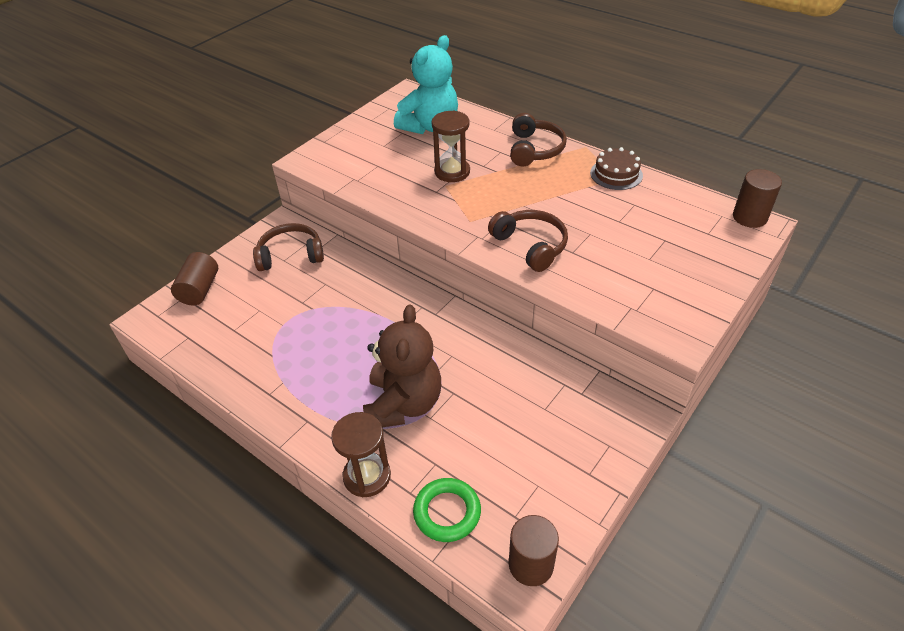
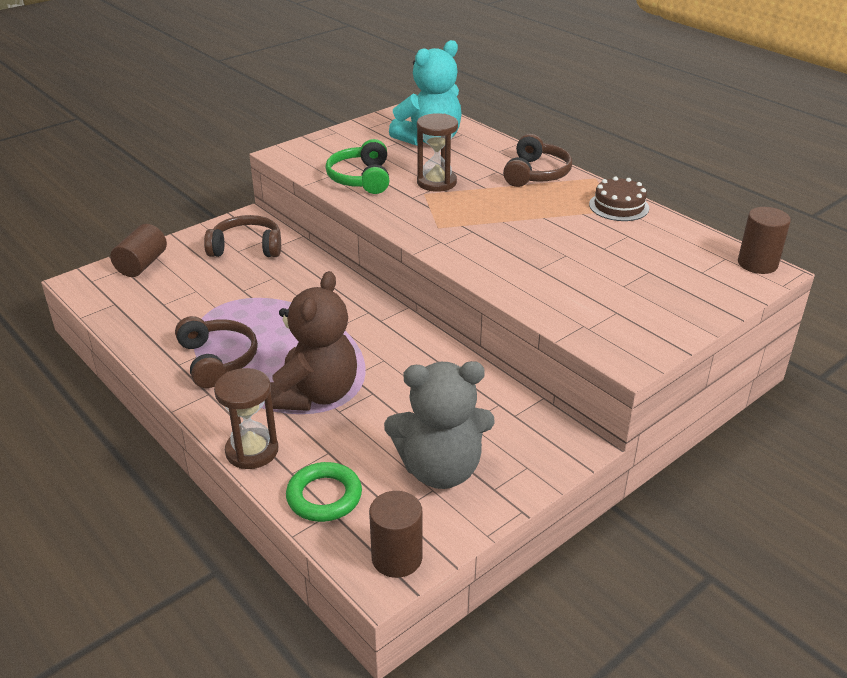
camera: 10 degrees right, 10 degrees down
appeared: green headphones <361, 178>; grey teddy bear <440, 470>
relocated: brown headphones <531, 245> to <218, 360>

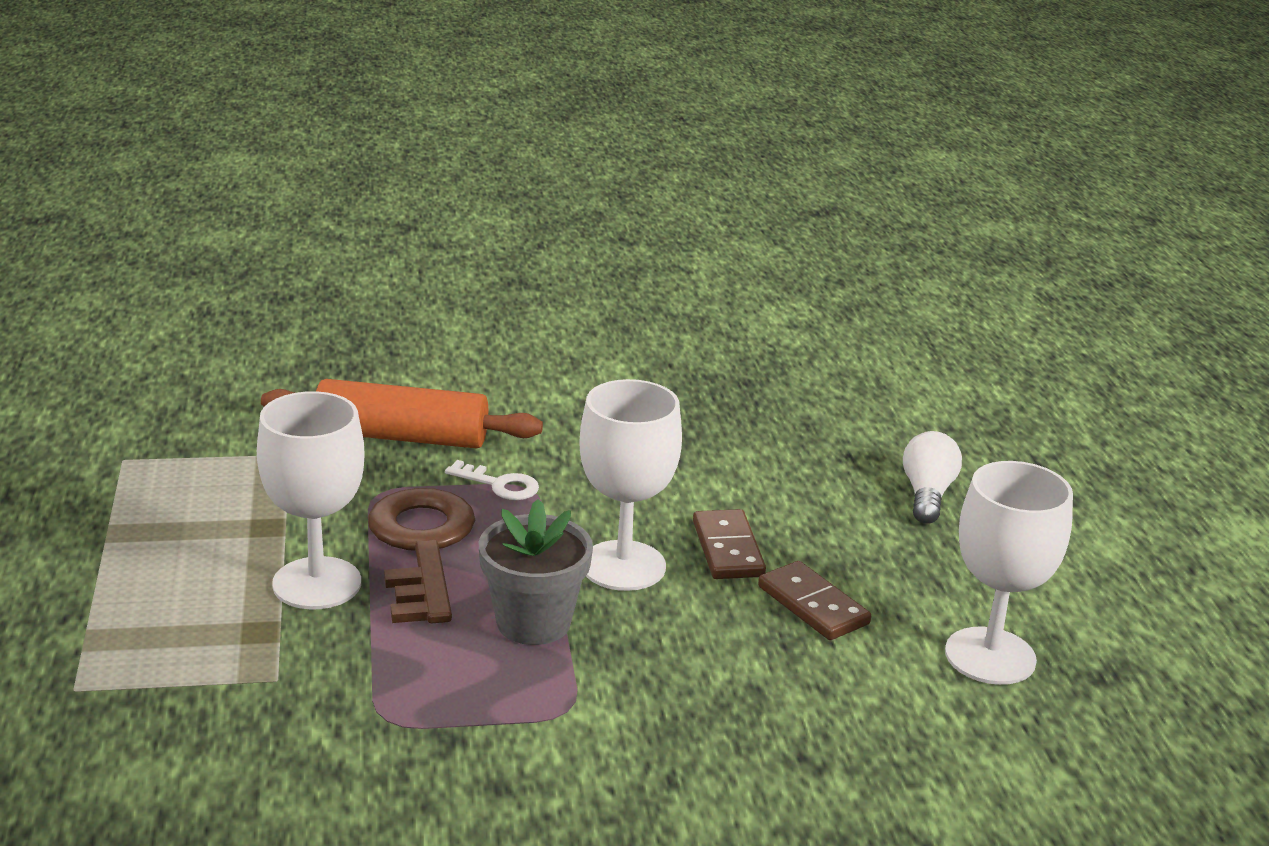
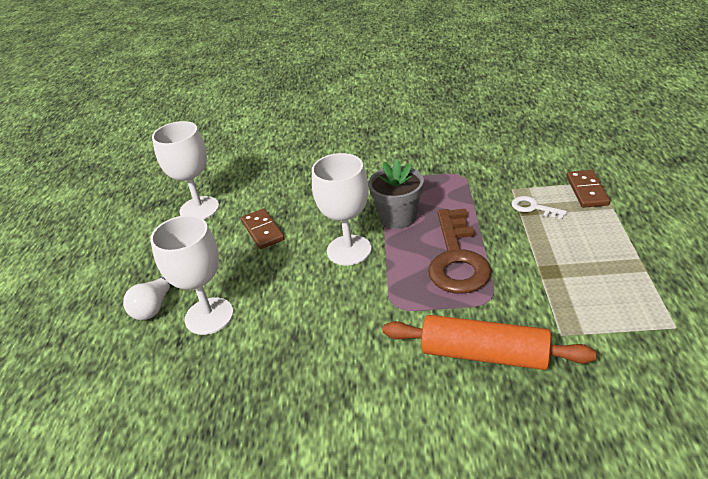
camera: 165 degrees left, 10 degrees up
relocated: white goblet <317, 583> to <209, 316>; white key <499, 485> to <533, 208>; brown domino <727, 549> to <587, 191>

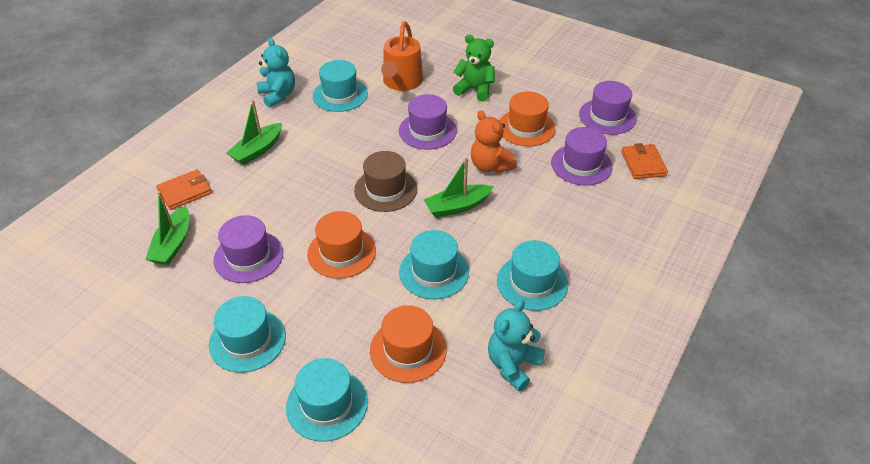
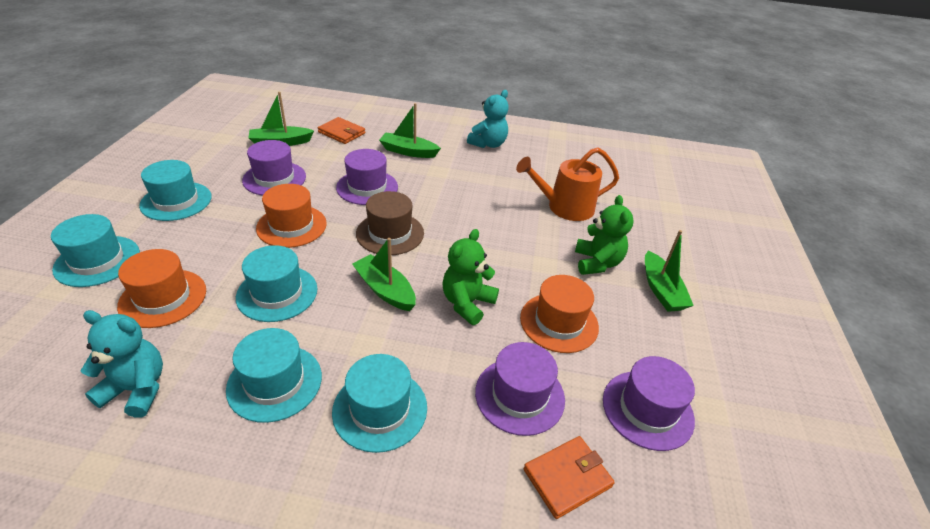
camera: 65 degrees right, 5 degrees down
appeared: green boat <661, 290>
relocated: turquoise hat <340, 95> to <380, 409>; purple hat <427, 131> to <367, 187>
colour: orange teddy bear <490, 166> to green teddy bear <467, 303>

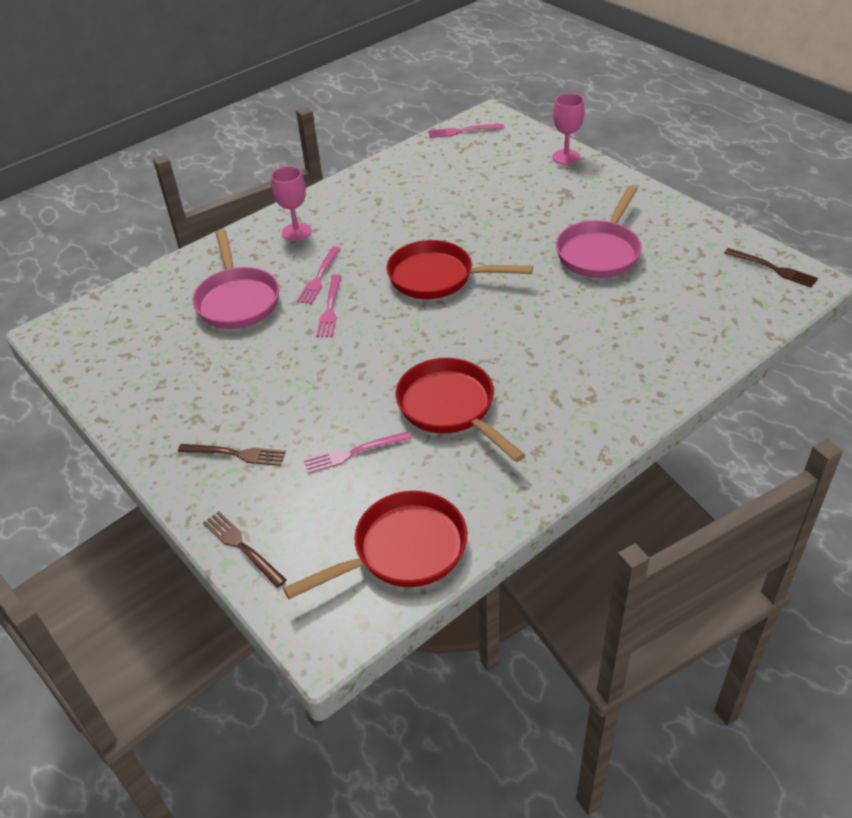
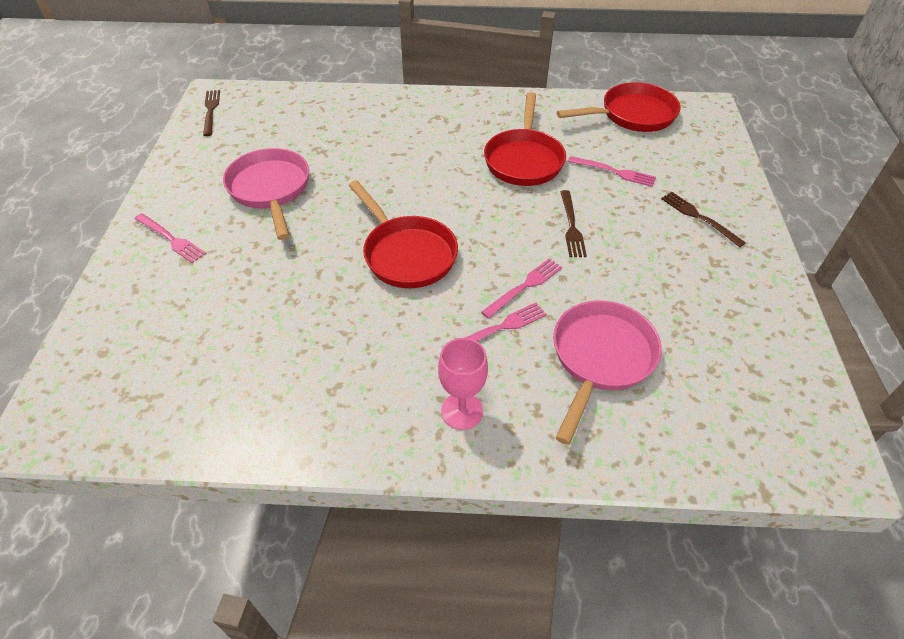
camera: 140 degrees left, 5 degrees up
missing: pink goblet <566, 157>
relocated: brown fork <242, 547> to <571, 226>; pink fork <462, 131> to <171, 239>
spun: red pan <403, 550> = <633, 115> 150 degrees clockwise; pink pan <600, 252> = <270, 190> 90 degrees counterclockwise

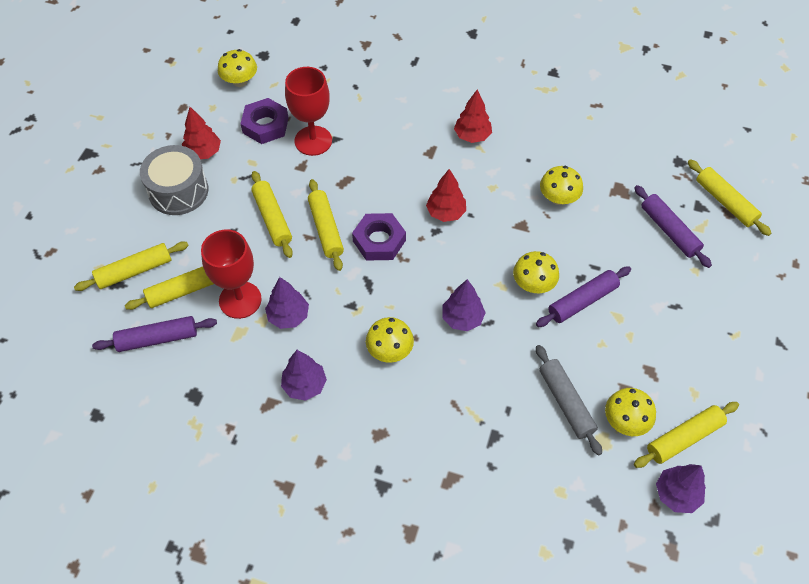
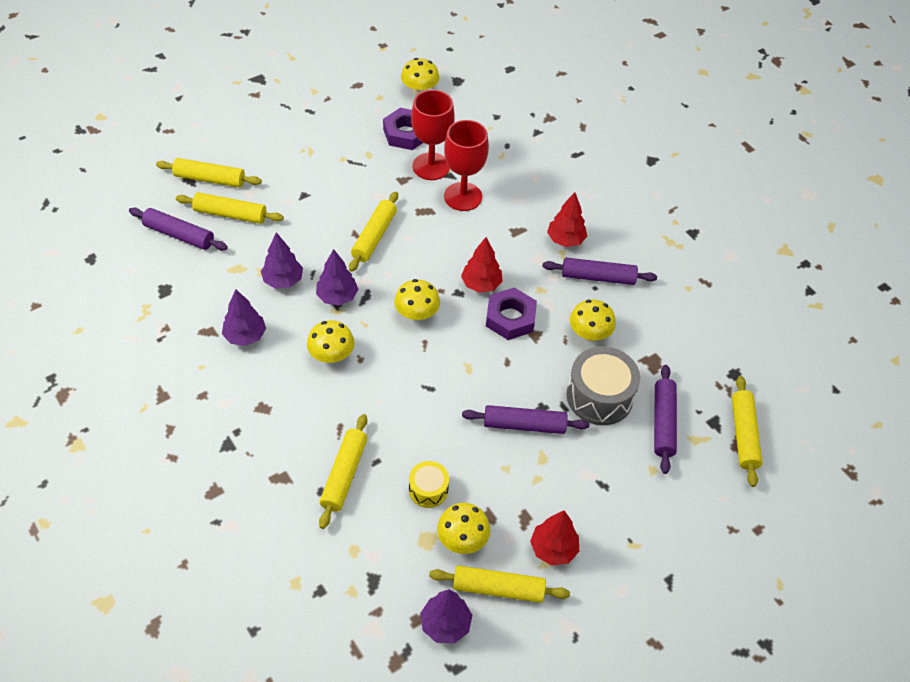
camera: 35 degrees right, 5 degrees down
appeared: purple rolling pin <598, 277>
relocated: grey drum <178, 191> to <599, 396>; red tree <203, 153> to <553, 549>; red goblet <240, 300> to <463, 196>; yellow rolling pin <272, 218> to <344, 475>; purple nut <379, 241> to <510, 318>; purple tree <462, 318> to <337, 297>; yellow mushroom <533, 284> to <417, 313>
exchanged: grey rolling pin <566, 402> to yellow drum <428, 490>

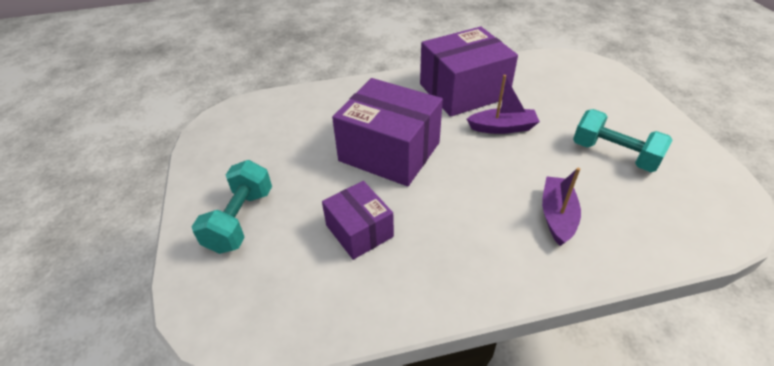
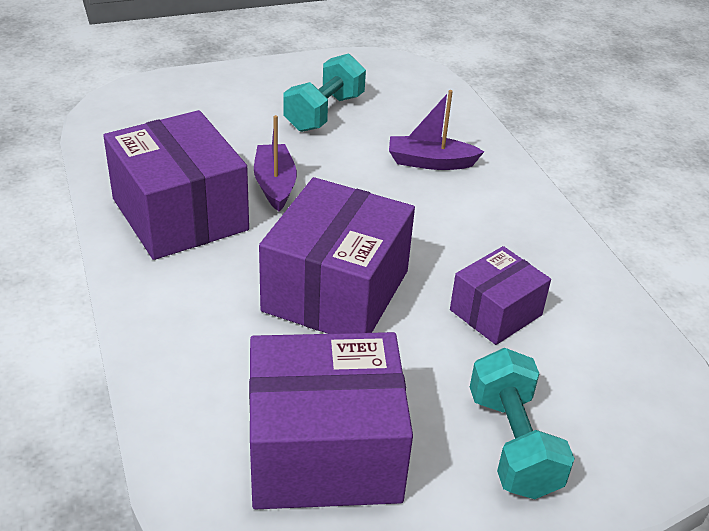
camera: 100 degrees left, 5 degrees down
appeared: purple box <324, 451>
spun: turquoise dumbbell <240, 220> = <513, 444> 75 degrees clockwise

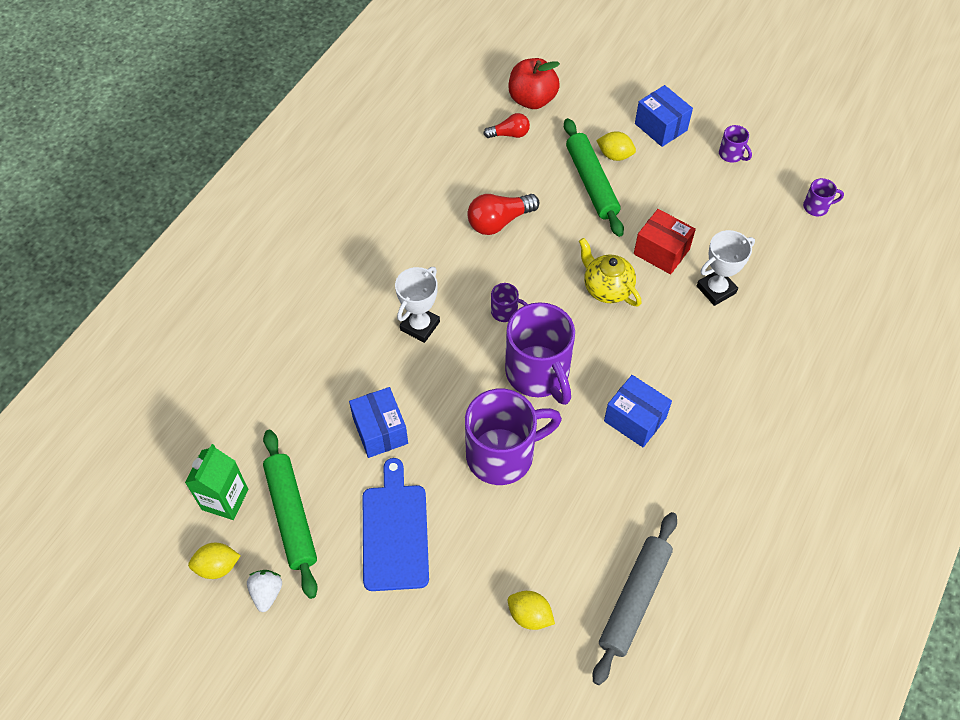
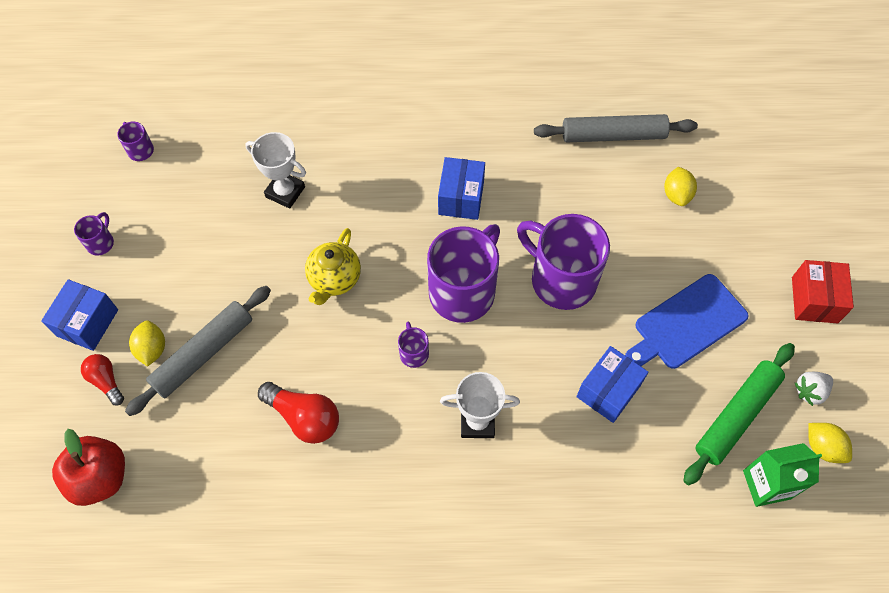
camera: 120 degrees left, 5 degrees up
relocated: red light bulb <509, 134> to <106, 381>; red box <661, 252> to <814, 300>
colour: green rolling pin <591, 183> to grey rolling pin <203, 354>

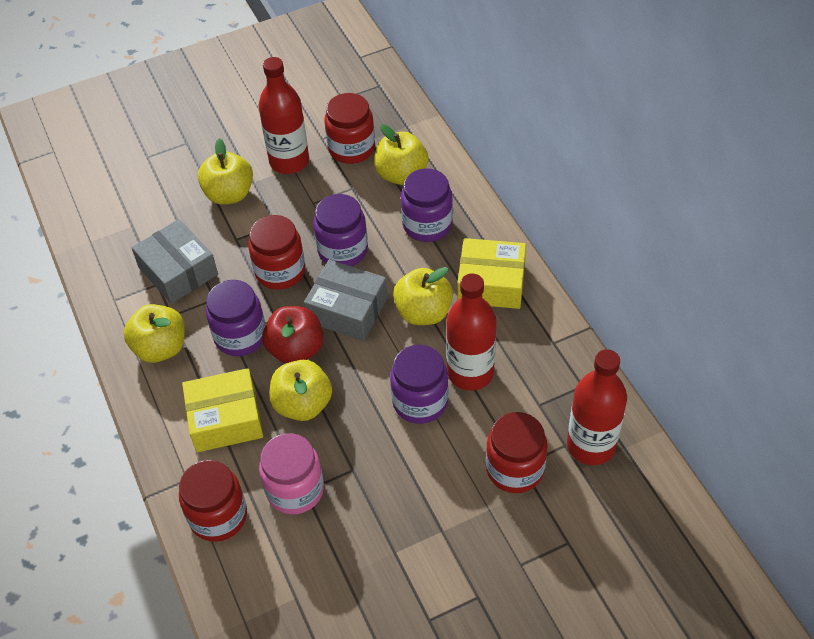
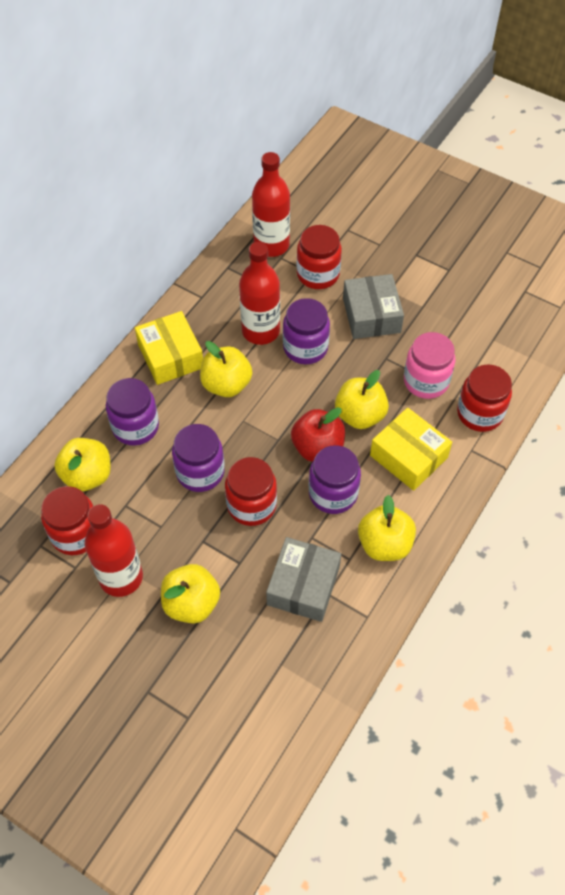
camera: 125 degrees left, 5 degrees up
relocated: grey box <347, 310> to <371, 315>

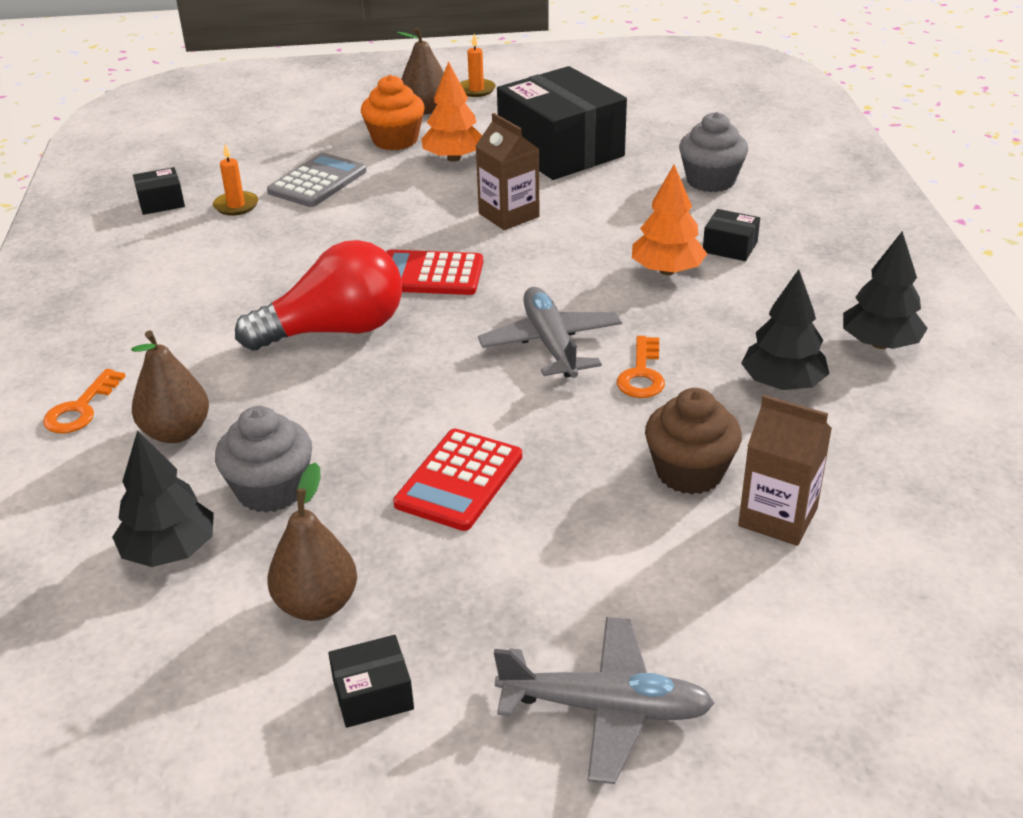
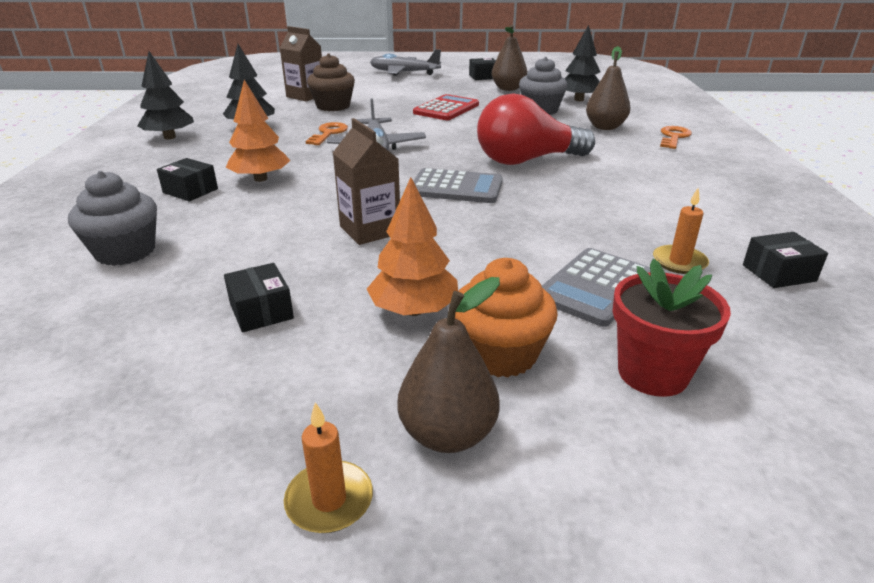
camera: 175 degrees left, 5 degrees down
appeared: red flower pot <652, 373>
colour: red calculator <429, 274> to grey calculator <456, 187>
size: black box <560, 150> = <261, 311> x0.41

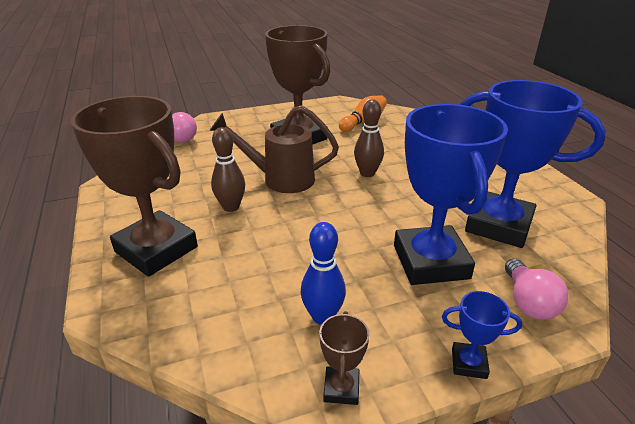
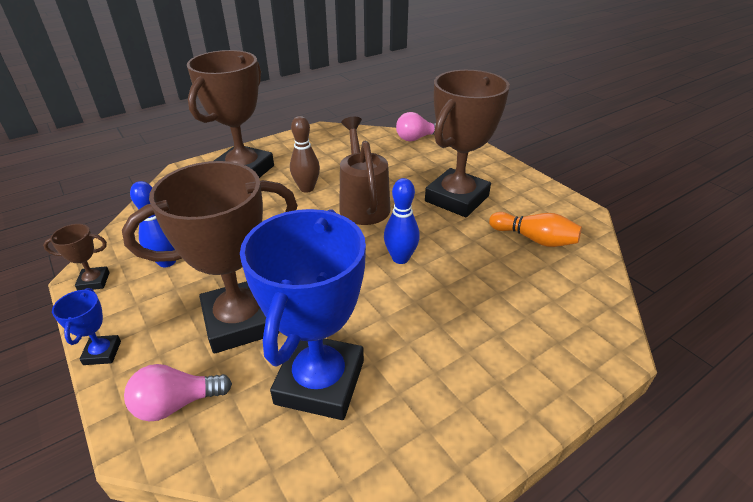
camera: 75 degrees right, 5 degrees up
colour: brown bowling pin <367, 173> to blue bowling pin <400, 258>; blue trophy <430, 262> to brown trophy <240, 321>

